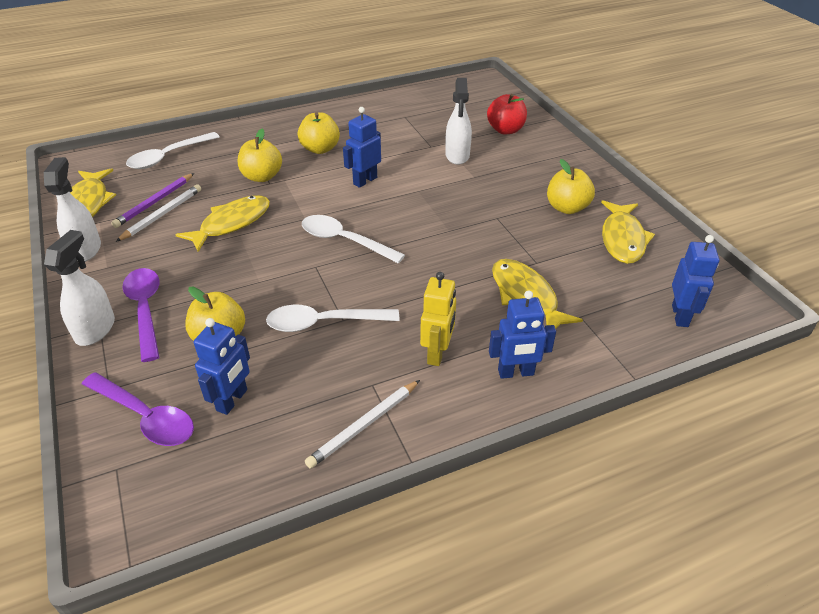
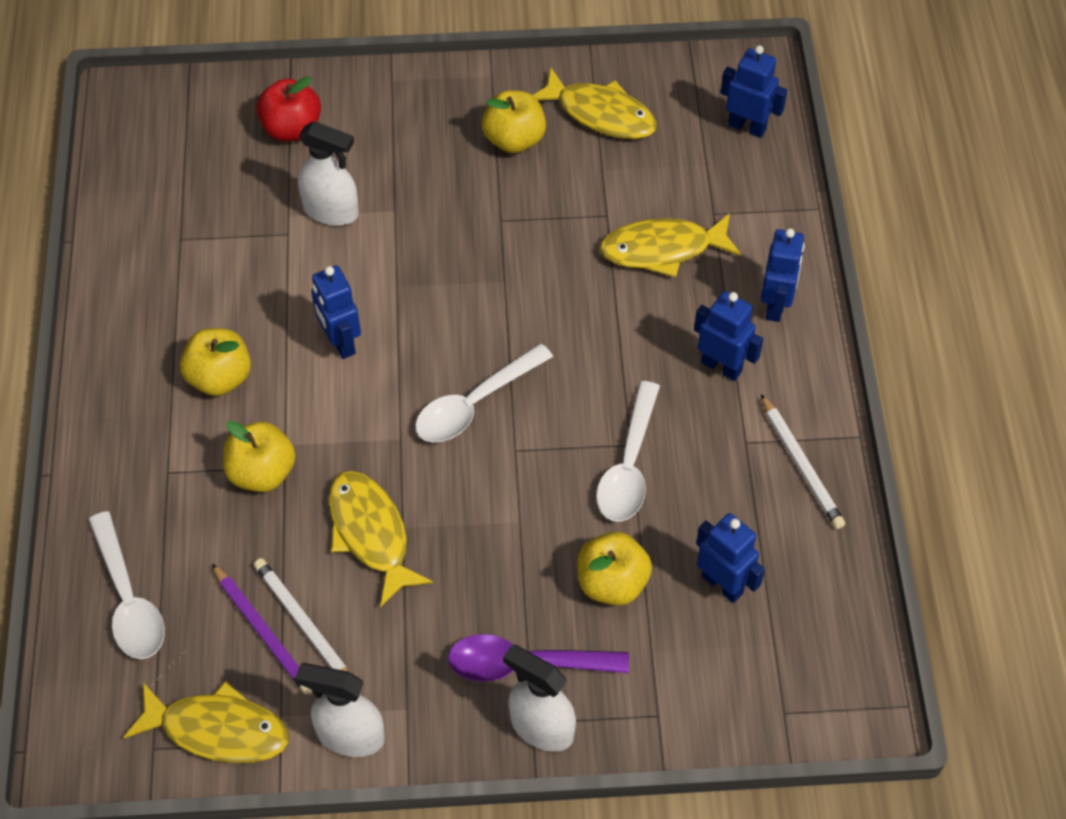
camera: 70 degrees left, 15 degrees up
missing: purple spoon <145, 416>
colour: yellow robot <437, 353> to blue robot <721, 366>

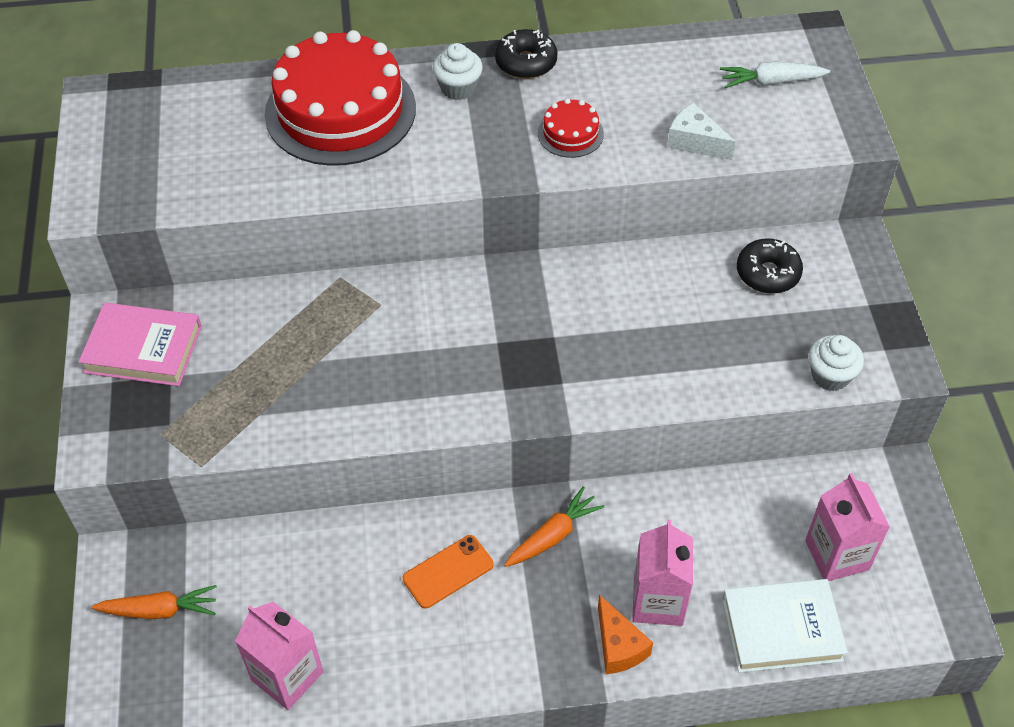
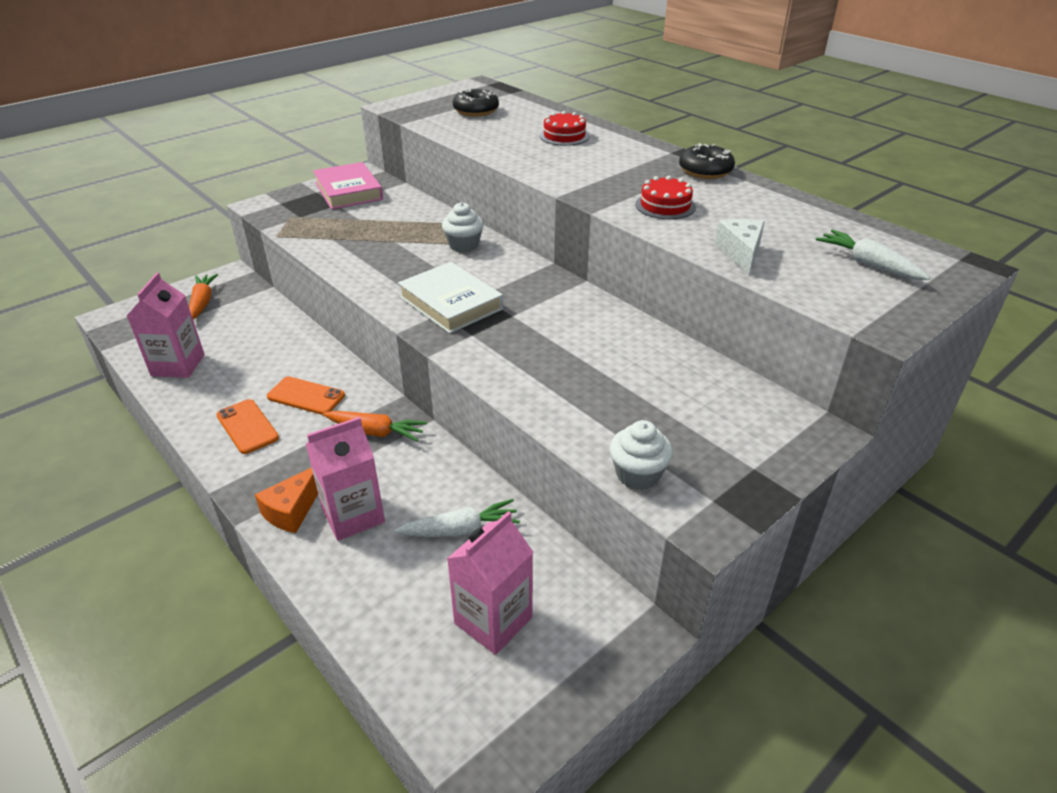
camera: 55 degrees right, 15 degrees down
appeared: orange phone <247, 426>; white carrot <460, 530>
relocated: white cupcake <458, 88> to <464, 245>; white book <781, 629> to <451, 303>; black donut <767, 273> to <476, 111>
spun: orange carrot <159, 610> = <202, 302> 150 degrees counterclockwise
size: red cake <340, 111> = <564, 136> x0.43

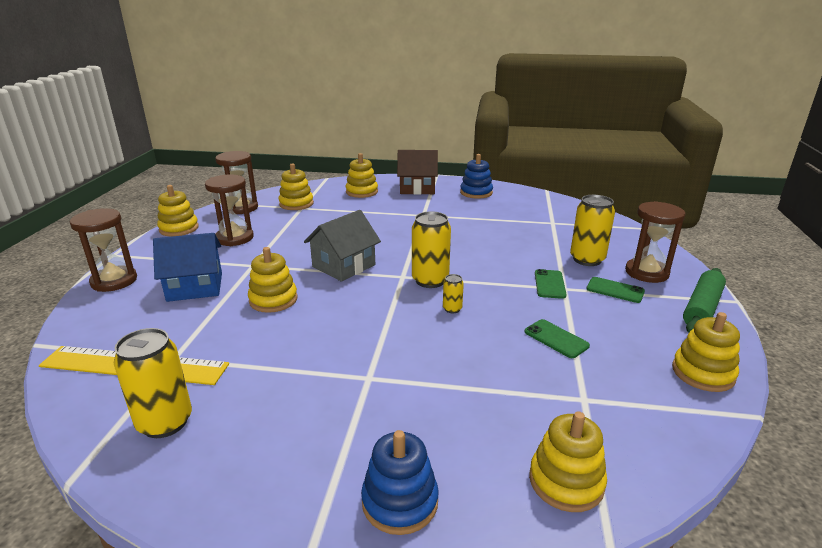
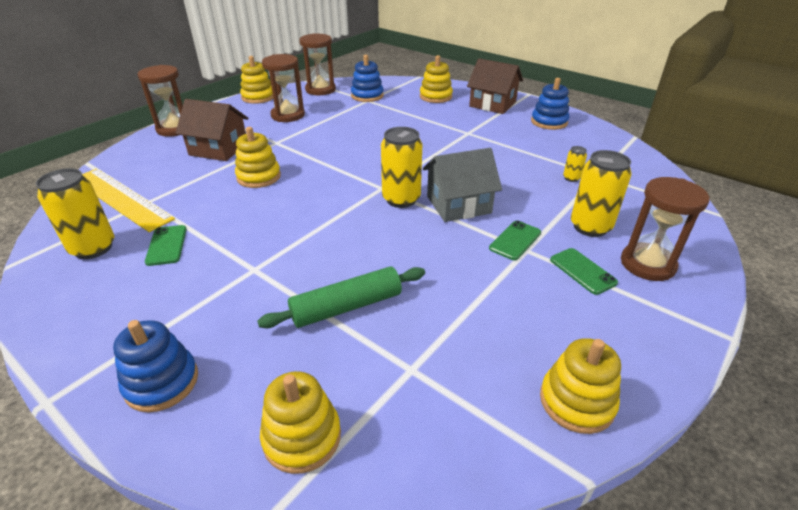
camera: 30 degrees right, 10 degrees up
relocated: grey house <344, 266> to <458, 204>; yellow can <452, 309> to <571, 178>; green phone <556, 339> to <166, 245>; green rolling pin <702, 308> to <347, 307>
colour: blue house <195, 287> to brown house <218, 149>; yellow stacking toy <296, 204> to blue stacking toy <367, 96>

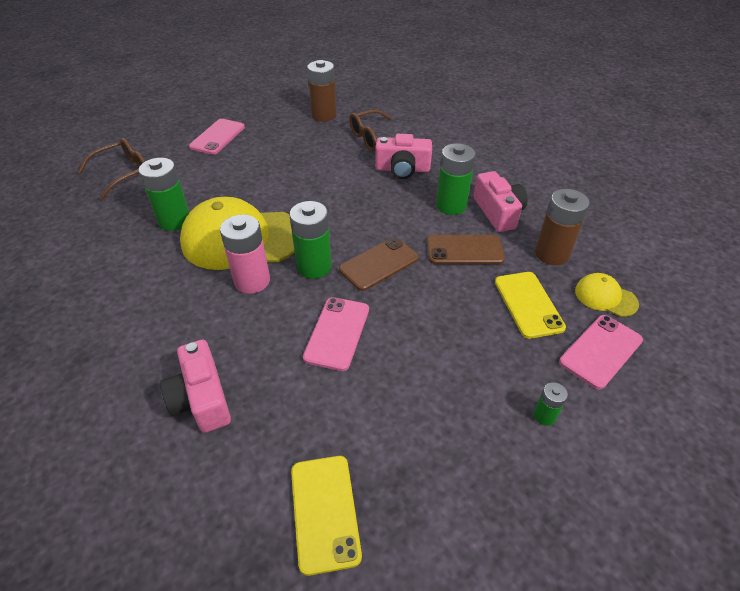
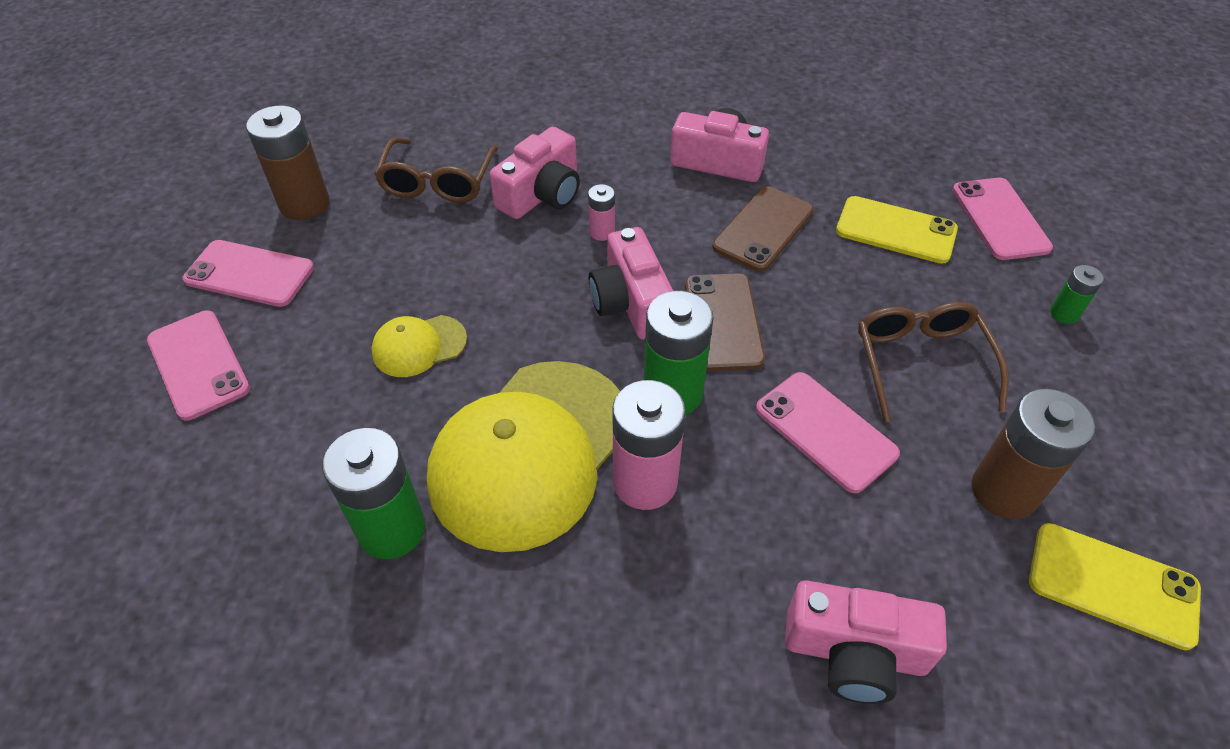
camera: 55 degrees left, 5 degrees up
missing: green battery <451, 205>
appeared: pink phone <249, 274>; pink battery <602, 232>; pink camera <631, 303>
relocated: brown glasses <123, 173> to <921, 364>; brown battery <551, 254> to <1004, 491>; yellow cap <605, 297> to <419, 346>

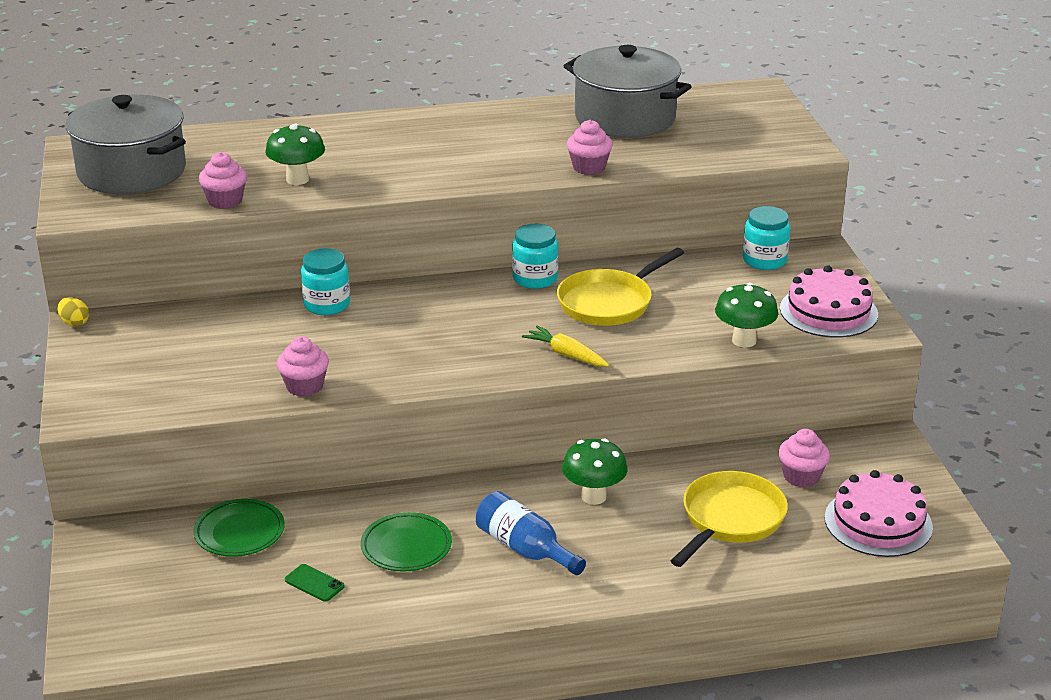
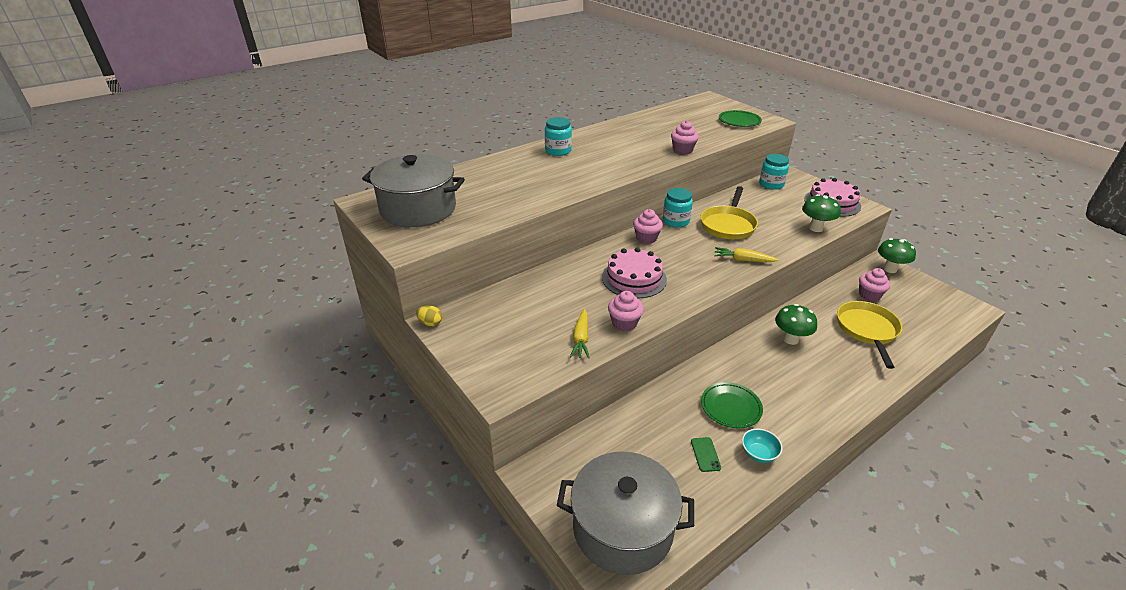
camera: 25 degrees left, 5 degrees up
missing: blue bottle <525, 549>
appeared: yellow carrot <581, 338>; turquoise bowl <758, 454>
relocated: green plate <239, 533> to <739, 121>; pink cupcake <225, 201> to <646, 238>; green mushroom <297, 179> to <890, 269>; turquoise jar <327, 305> to <558, 151>; grey pot <625, 118> to <622, 528>; pink cake <878, 522> to <634, 278>
spun: green phone <314, 583> = <705, 454> 75 degrees clockwise

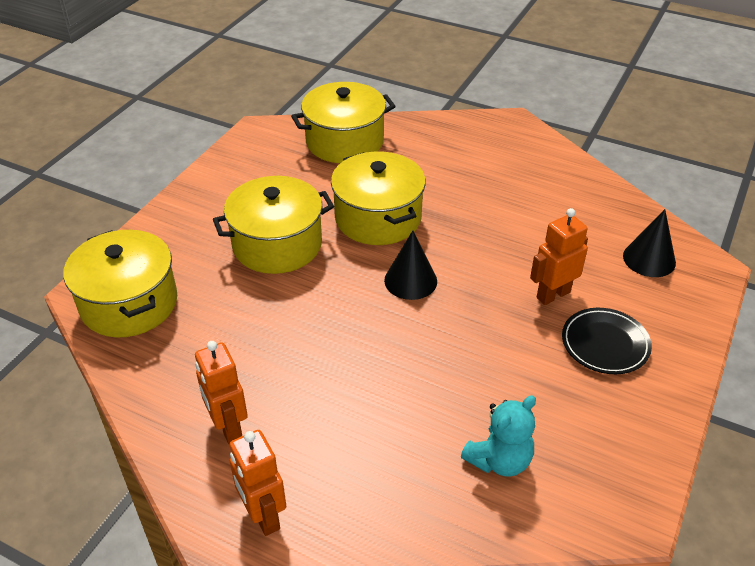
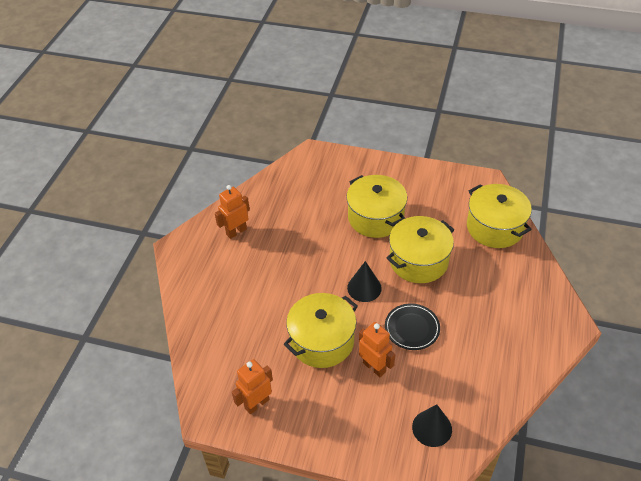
camera: 80 degrees right, 5 degrees up
missing: turquoise teddy bear <499, 460>
relocated: yellow pot <129, 303> to <322, 341>; orange robot <263, 516> to <256, 404>; black plate <605, 344> to <412, 328>

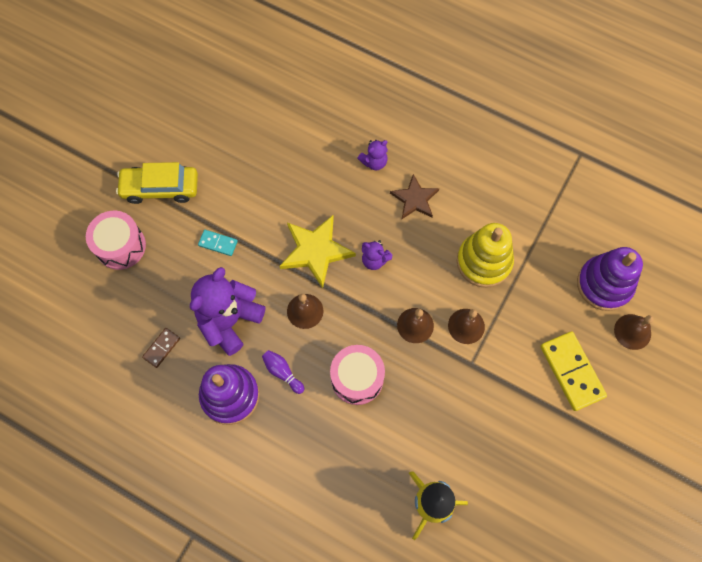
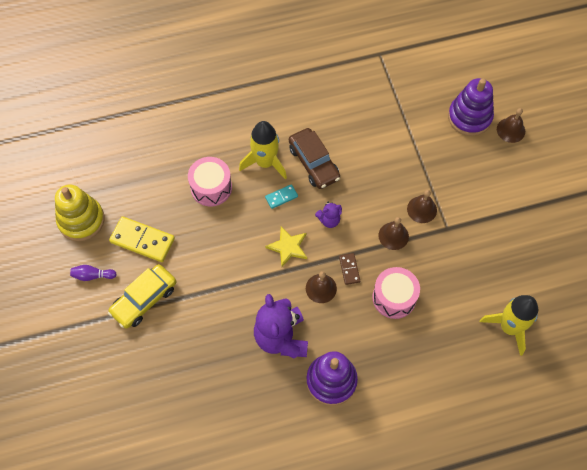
camera: 45 degrees left, 5 degrees down
relocated: pink drum <121, 246> to <211, 187>; brown domino <161, 348> to <349, 269>; turquoise domino <218, 243> to <281, 197>; purple bowling pin <282, 372> to <93, 275>; yellow stacking toy <484, 261> to <81, 220>; yellow domino <572, 371> to <142, 240>
exchanged: purple teddy bear <374, 162> to yellow rocket <265, 162>; brown star <415, 199> to brown car <313, 163>
size: yellow star <315, 251> = <288, 247> x0.66

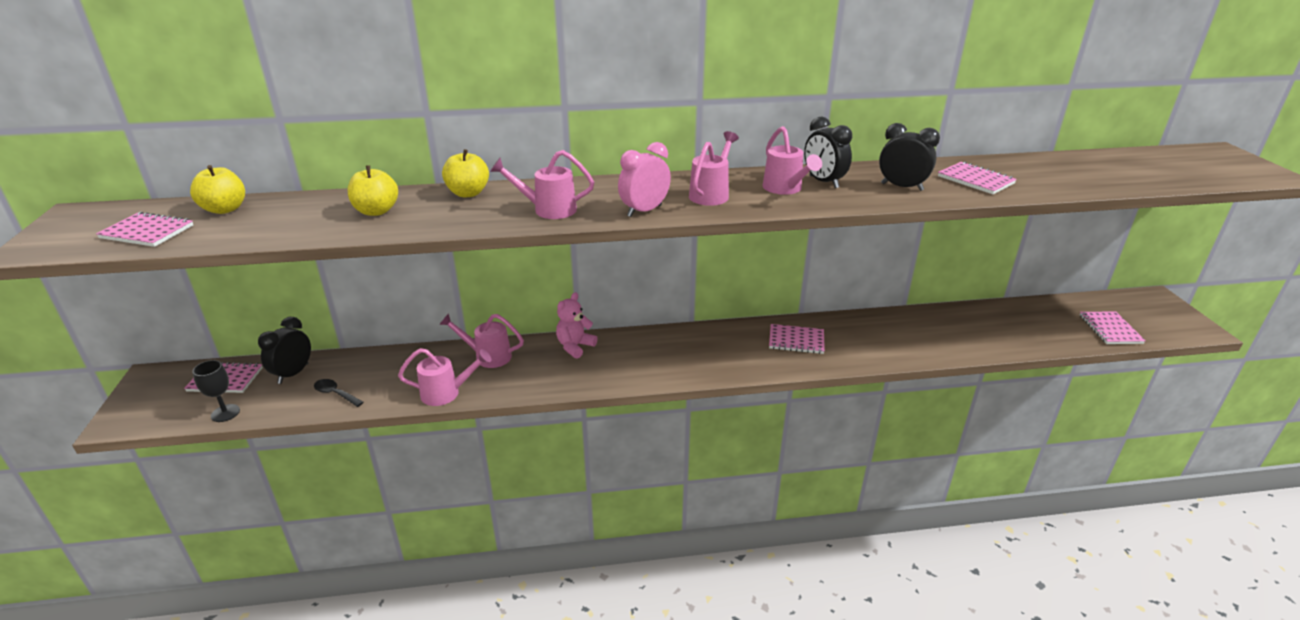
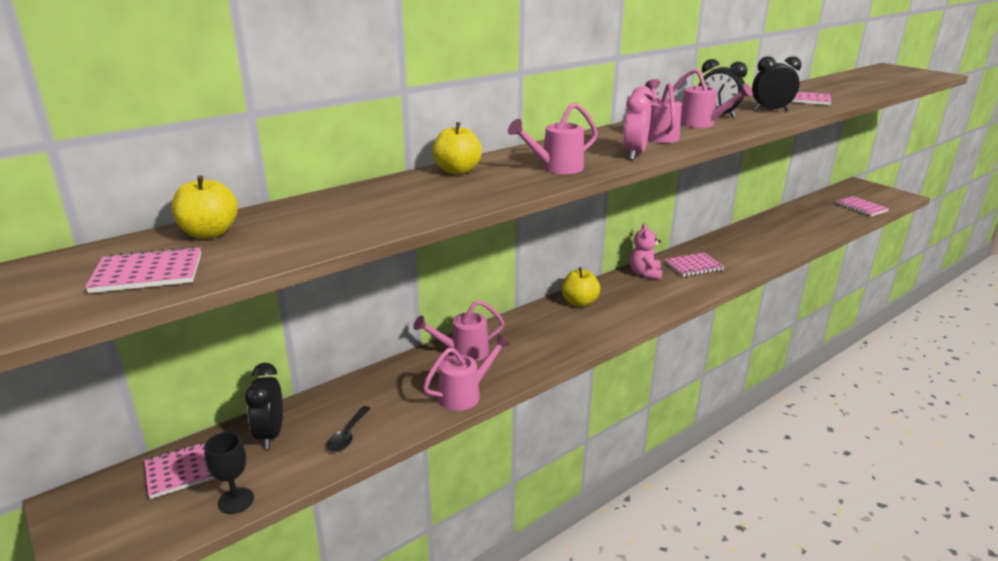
camera: 30 degrees left, 5 degrees down
relocated: yellow apple <376, 211> to <579, 302>; pink teddy bear <575, 346> to <645, 273>
spun: black spoon <335, 394> = <348, 435> 75 degrees counterclockwise

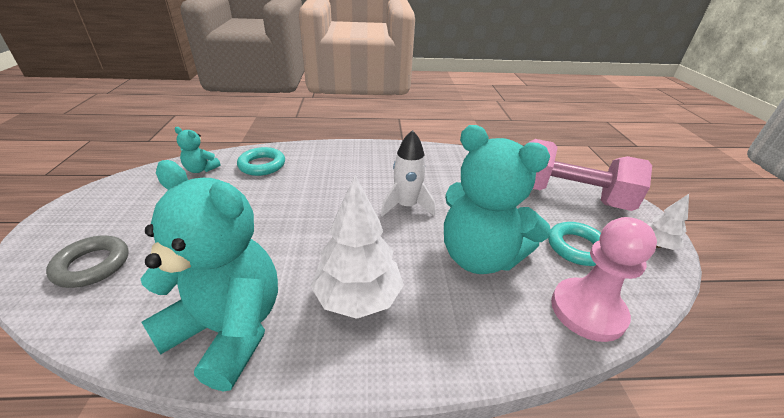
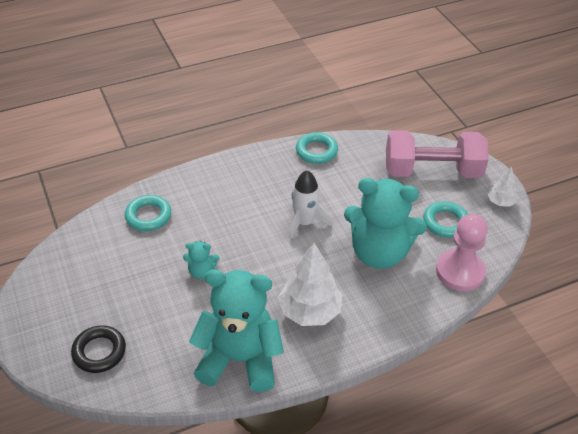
camera: 20 degrees left, 10 degrees up
appeared: turquoise ring <316, 151>
relocated: turquoise teddy bear <201, 169> to <201, 271>
colour: grey ring <92, 265> to black ring <99, 352>

